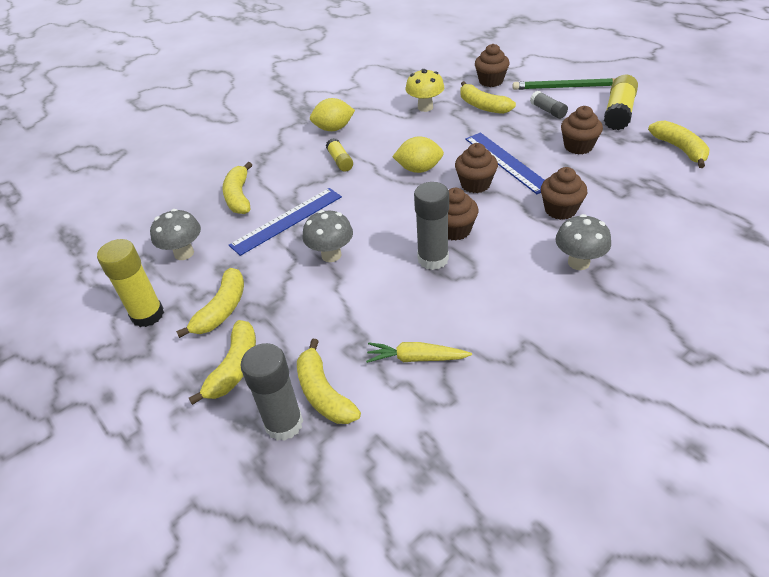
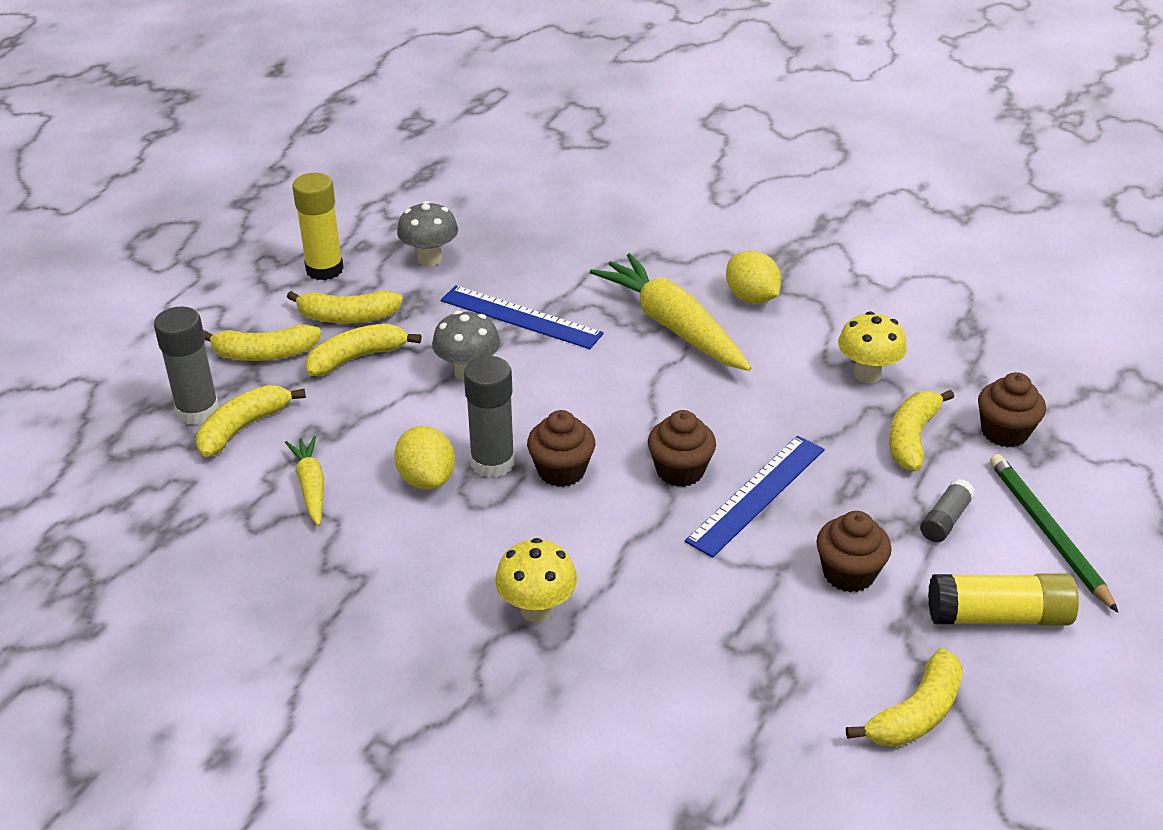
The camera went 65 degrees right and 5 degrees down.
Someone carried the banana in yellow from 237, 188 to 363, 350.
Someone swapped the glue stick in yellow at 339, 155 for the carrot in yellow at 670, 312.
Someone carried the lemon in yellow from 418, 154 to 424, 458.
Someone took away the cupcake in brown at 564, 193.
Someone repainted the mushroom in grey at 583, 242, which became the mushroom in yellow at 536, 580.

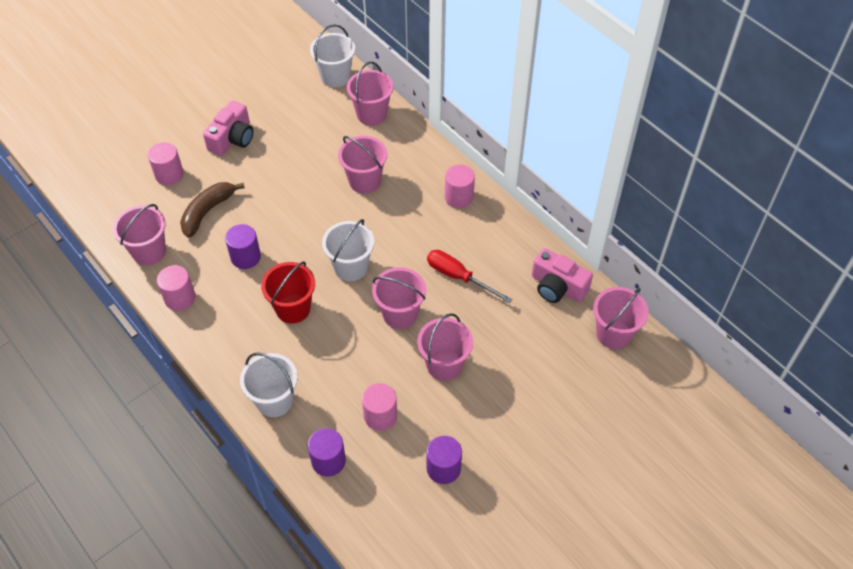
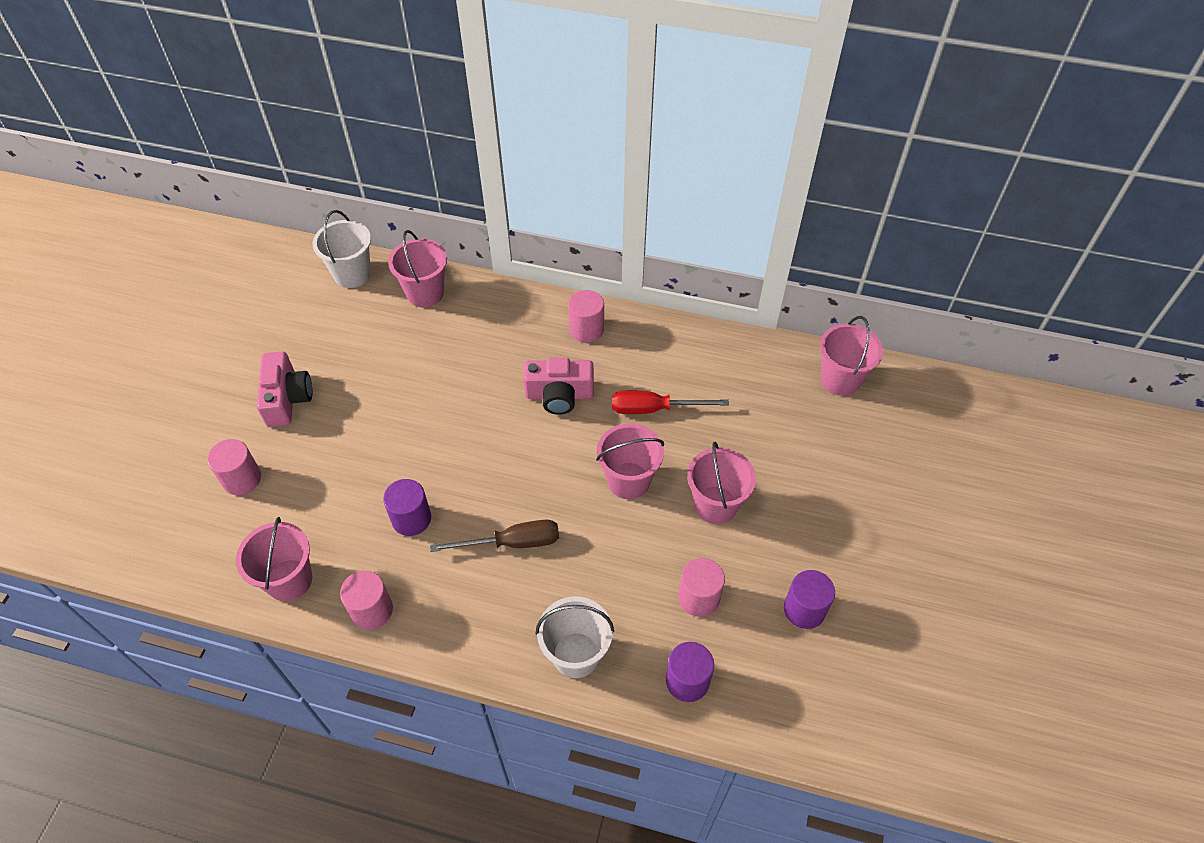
The camera went 35 degrees left and 0 degrees up.
Someone took away the banana in brown at 212, 210.
Someone swapped the bucket in red at 288, 292 for the screwdriver in brown at 494, 536.
Someone took away the bucket in white at 348, 250.
Someone took away the bucket in pink at 362, 165.
Someone carried the camera in pink from 562, 275 to 558, 386.

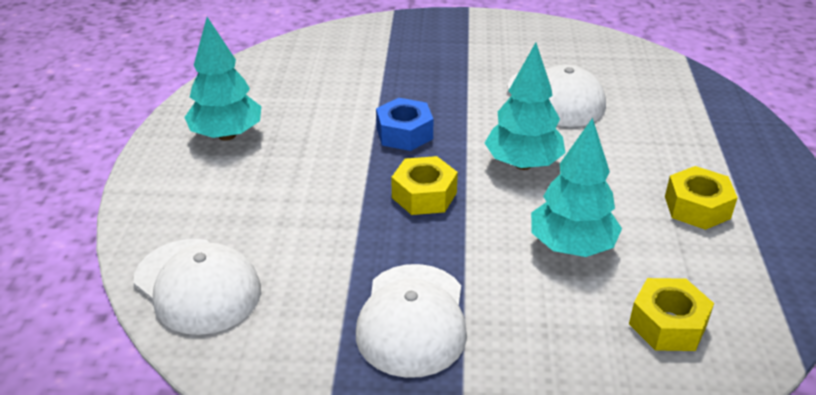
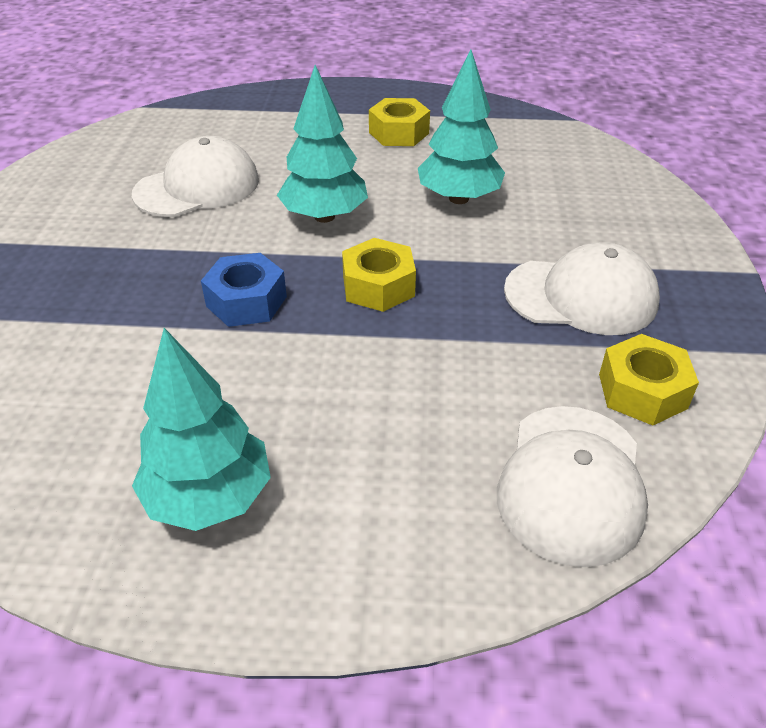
The camera went 90 degrees left and 5 degrees up.
Someone rotated the cap in white at 197, 287 by 150 degrees clockwise.
Someone carried the nut in yellow from 671, 314 to 649, 380.

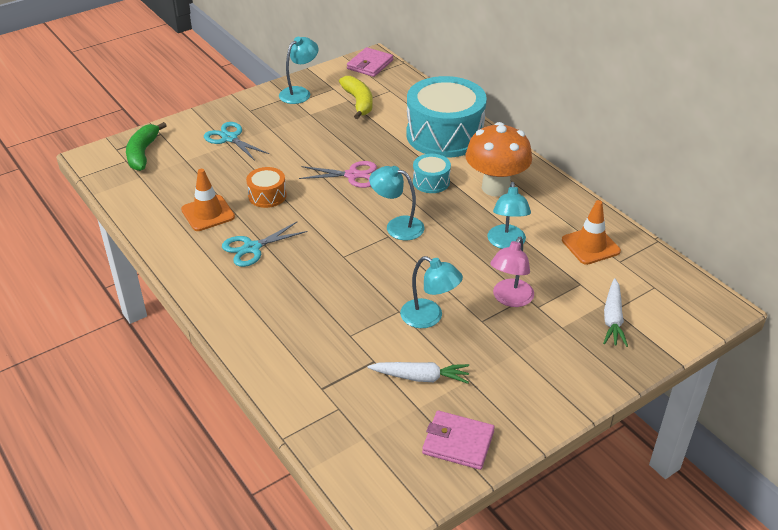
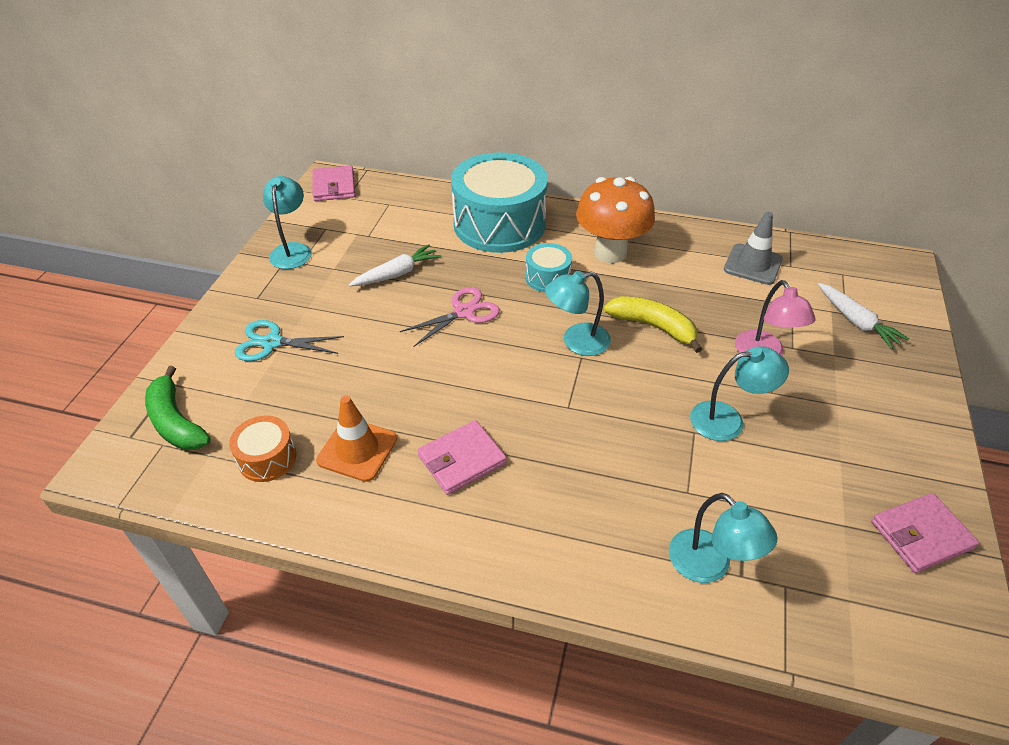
The camera went 40 degrees left and 5 degrees up.
Someone swapped the scissors in turquoise at 264, 244 for the wallet in pink at 461, 457.
Someone carried the drum in orange from 266, 187 to 262, 448.
Someone carried the banana in yellow from 356, 97 to 653, 324.
Someone carried the carrot in white from 418, 373 to 395, 265.
Someone carried the lamp in turquoise from 509, 215 to 723, 538.
Someone repainted the traffic cone in orange at 591, 232, which became the traffic cone in grey at 753, 248.

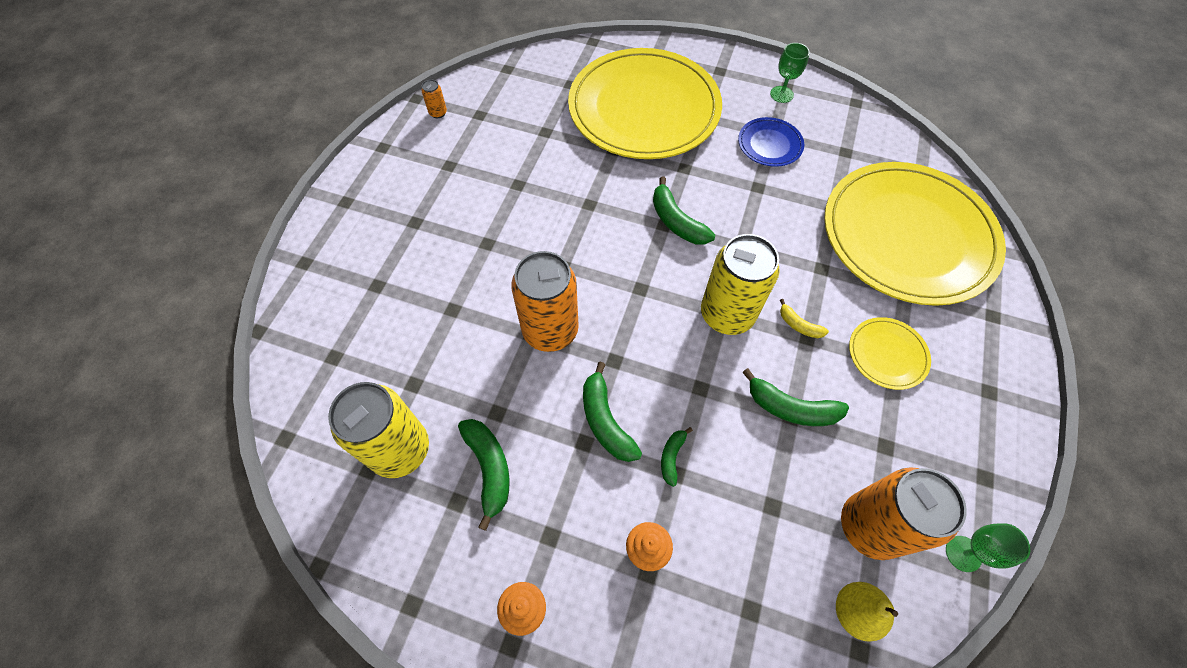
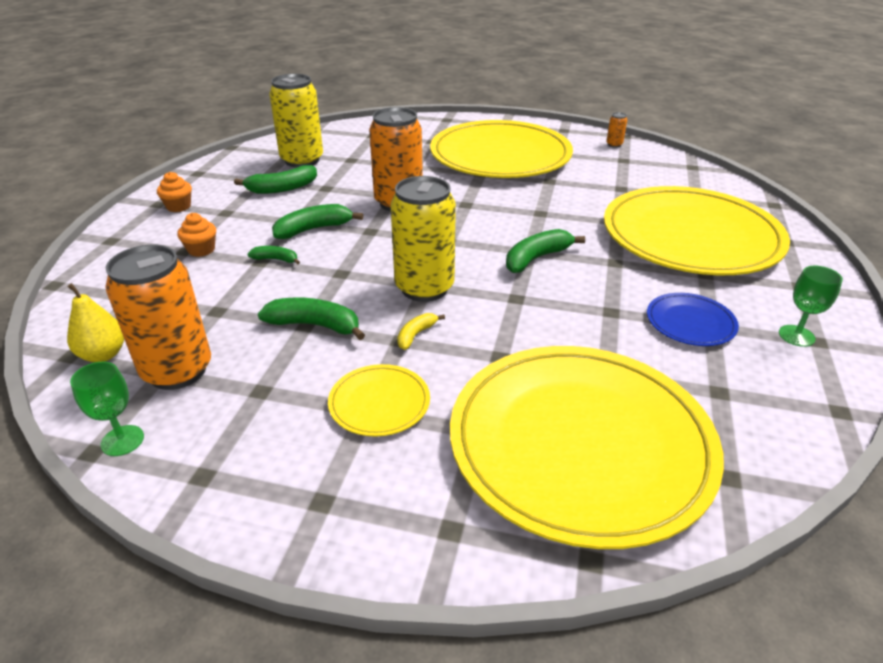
The camera went 85 degrees right and 25 degrees down.
Someone rotated the banana in green at 795, 397 by 90 degrees clockwise.
Someone put down the plate in yellow at 501, 149.

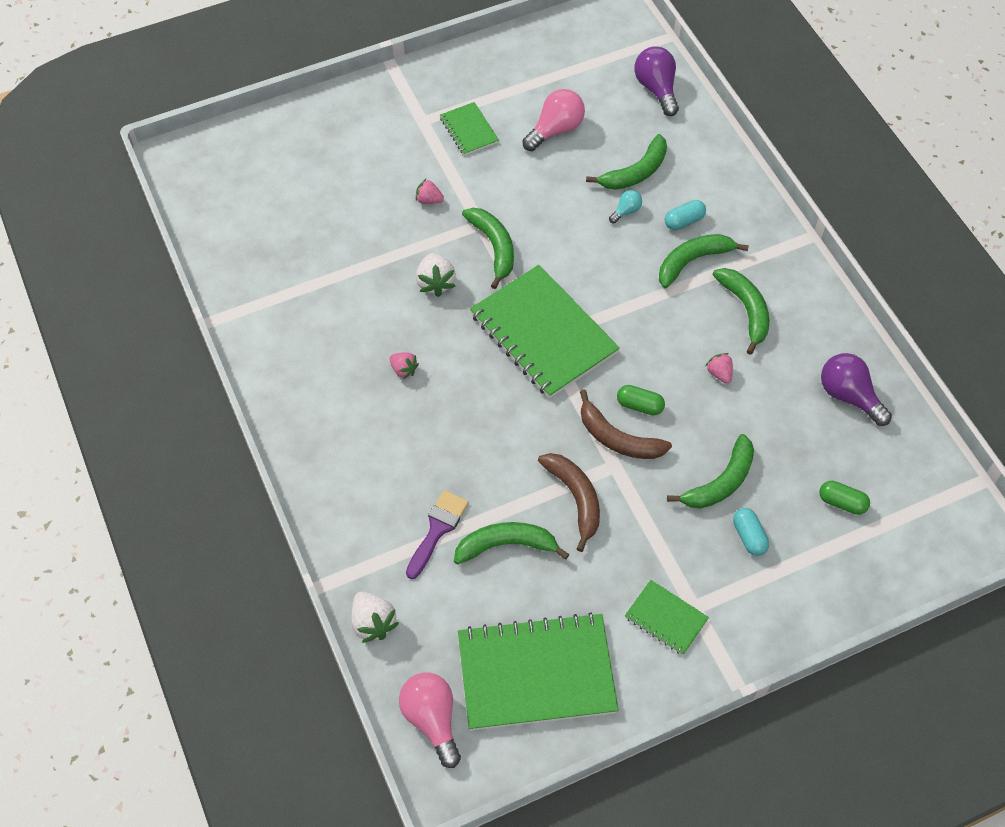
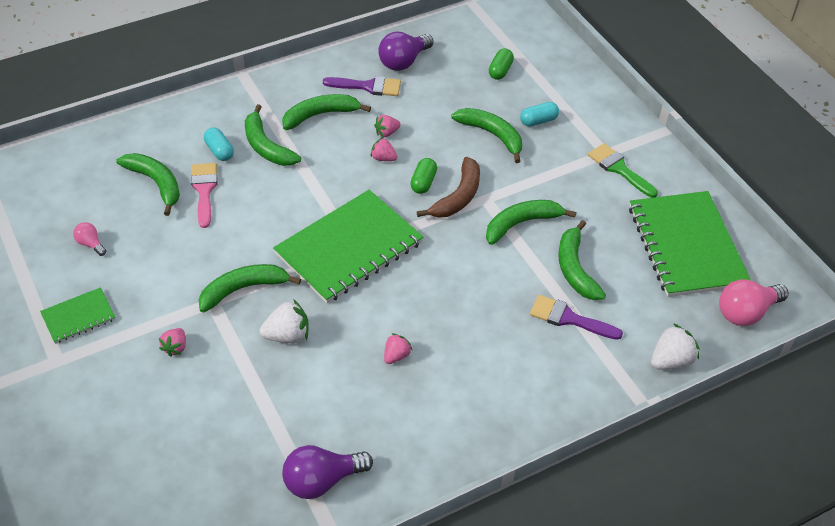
The camera went 95 degrees left and 10 degrees down.
Someone scaled the light bulb in pink at 553, 120 by 0.52.
Someone repainted the banana in brown at 569, 502, which became the banana in green at 531, 222.
Someone swapped the light bulb in turquoise at 625, 206 for the brush in pink at 204, 195.
Someone swapped the notebook in green at 667, 617 for the brush in green at 623, 170.
Someone carried the light bulb in purple from 656, 81 to 327, 472.
Someone put down the brush in purple at 362, 86.
Someone put down the strawberry in pink at 384, 149.

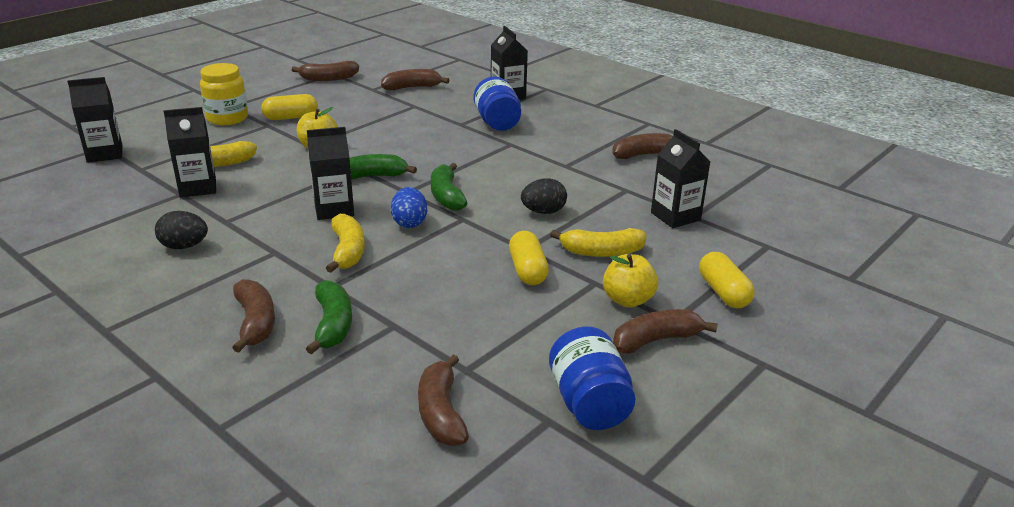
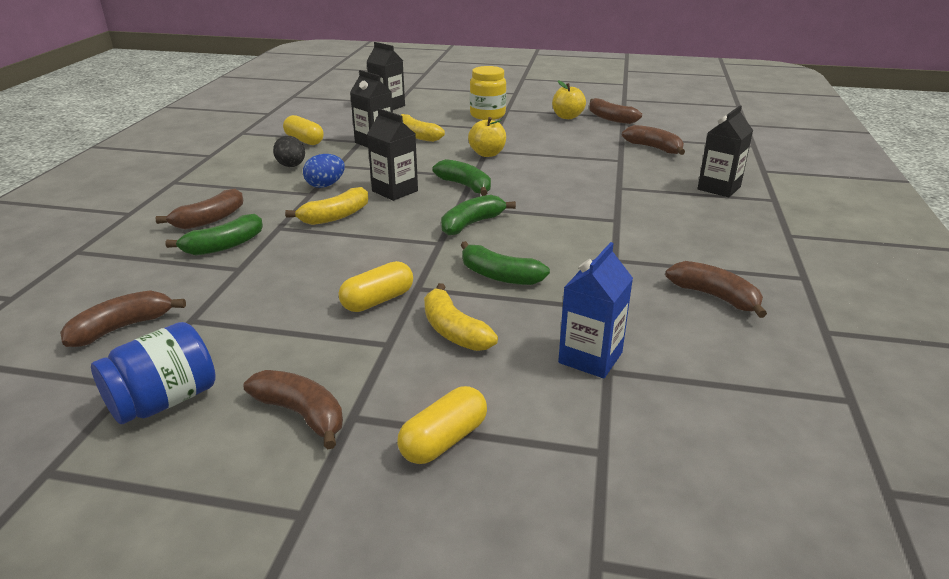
The camera went 60 degrees right and 0 degrees up.
Someone carried the capsule in yellow from 289, 107 to 303, 130.
Someone carried the egg in blue from 409, 207 to 324, 171.
Someone took away the jar in blue at 497, 104.
Someone swapped the egg in black at 544, 196 for the banana in green at 505, 263.
Someone carried the apple in yellow from 630, 281 to 569, 99.
Someone repainted the carton in black at 680, 178, which became the carton in blue at 595, 310.

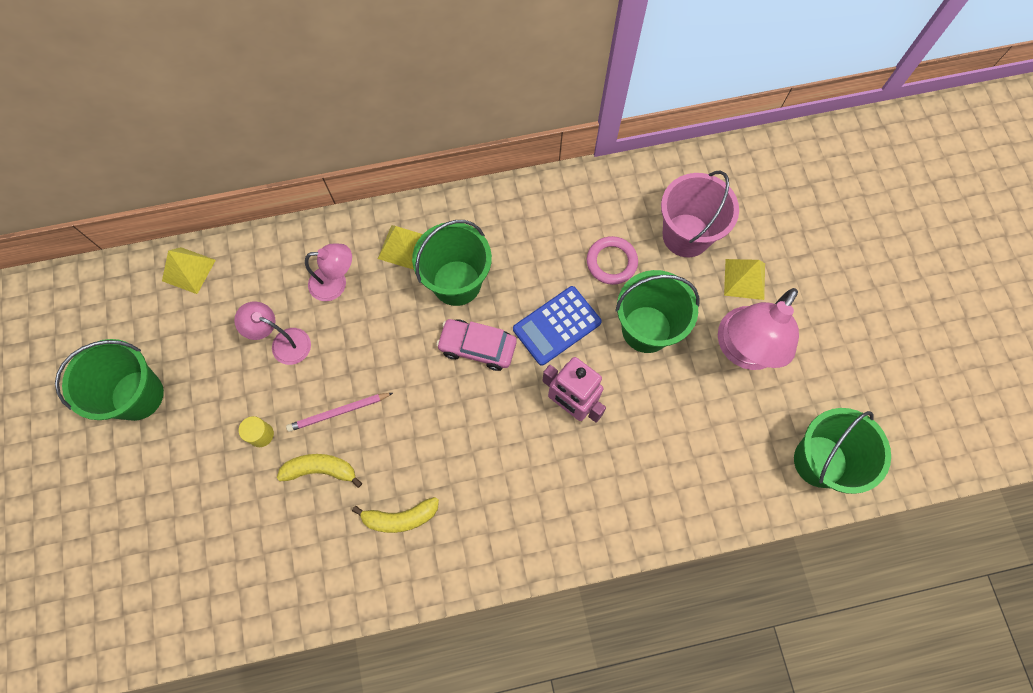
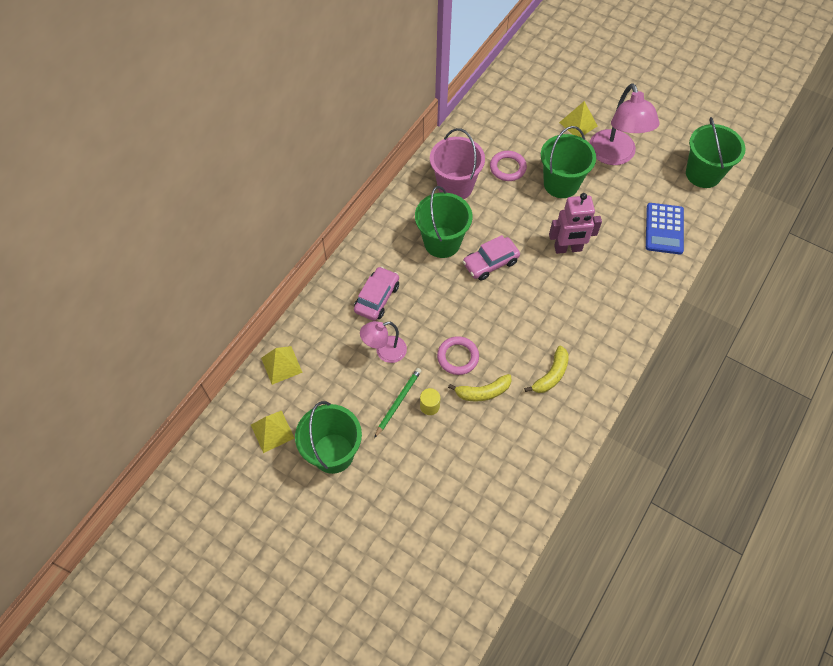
The camera went 45 degrees left and 10 degrees down.
Someone rotated the banana in yellow at 319, 471 by 150 degrees counterclockwise.
Someone swapped the pencil in pink at 339, 412 for the ring in pink at 458, 355.
Someone swapped the lamp in pink at 328, 272 for the car in pink at 376, 293.
Someone carried the pyramid in yellow from 400, 247 to 273, 431.
Someone carried the calculator in blue from 557, 326 to 665, 228.
Someone carried the bucket in pink from 700, 213 to 457, 163.
Someone put down the pencil in green at 397, 403.

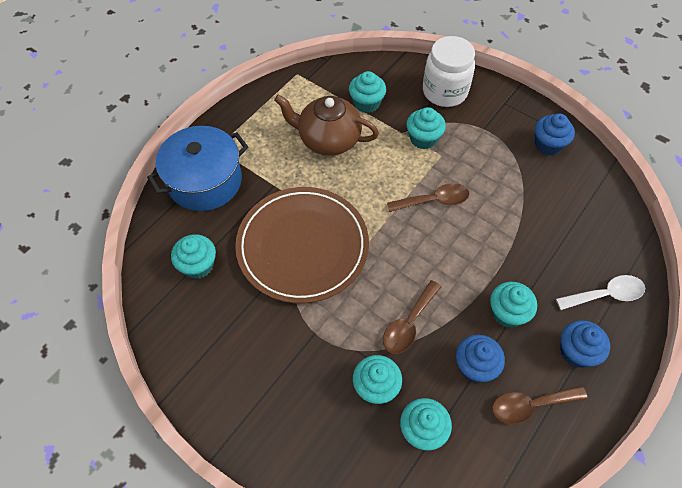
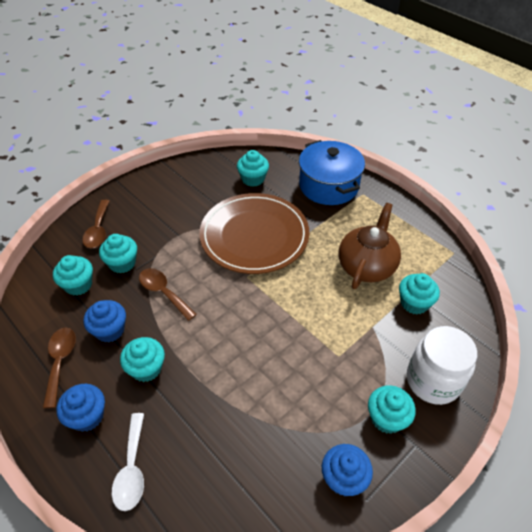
The camera went 100 degrees right and 10 degrees down.
Someone carried the spoon in brown from 428, 197 to 95, 224.
Someone carried the cupcake in turquoise from 426, 128 to 392, 409.

